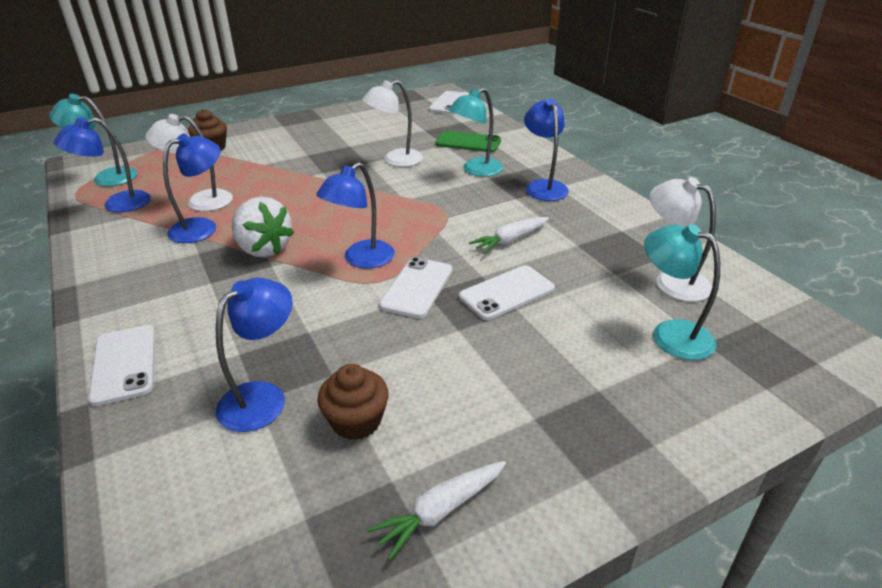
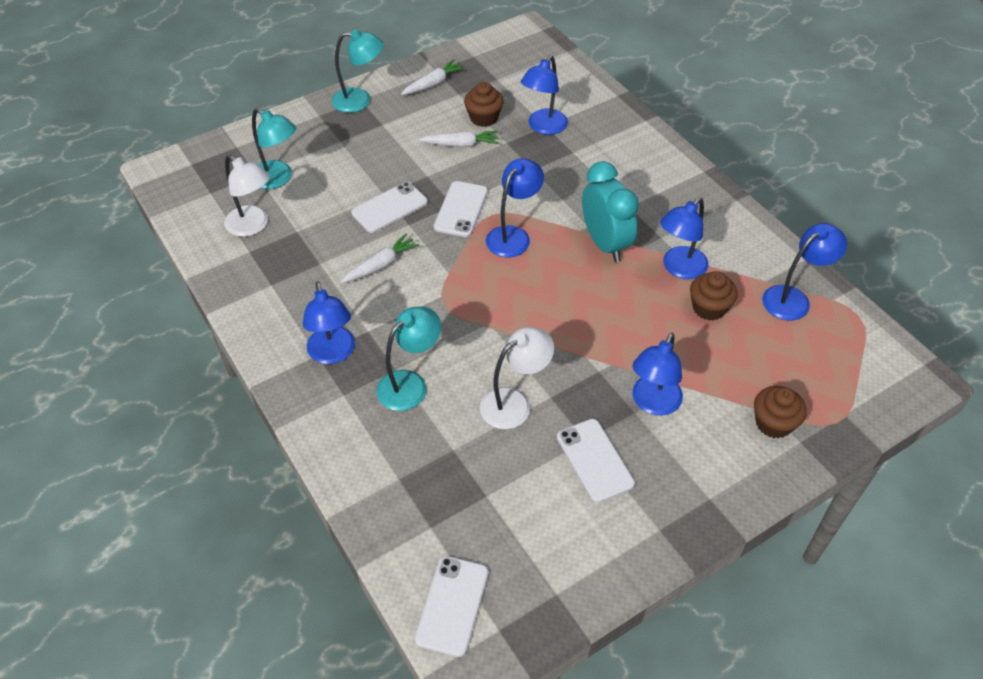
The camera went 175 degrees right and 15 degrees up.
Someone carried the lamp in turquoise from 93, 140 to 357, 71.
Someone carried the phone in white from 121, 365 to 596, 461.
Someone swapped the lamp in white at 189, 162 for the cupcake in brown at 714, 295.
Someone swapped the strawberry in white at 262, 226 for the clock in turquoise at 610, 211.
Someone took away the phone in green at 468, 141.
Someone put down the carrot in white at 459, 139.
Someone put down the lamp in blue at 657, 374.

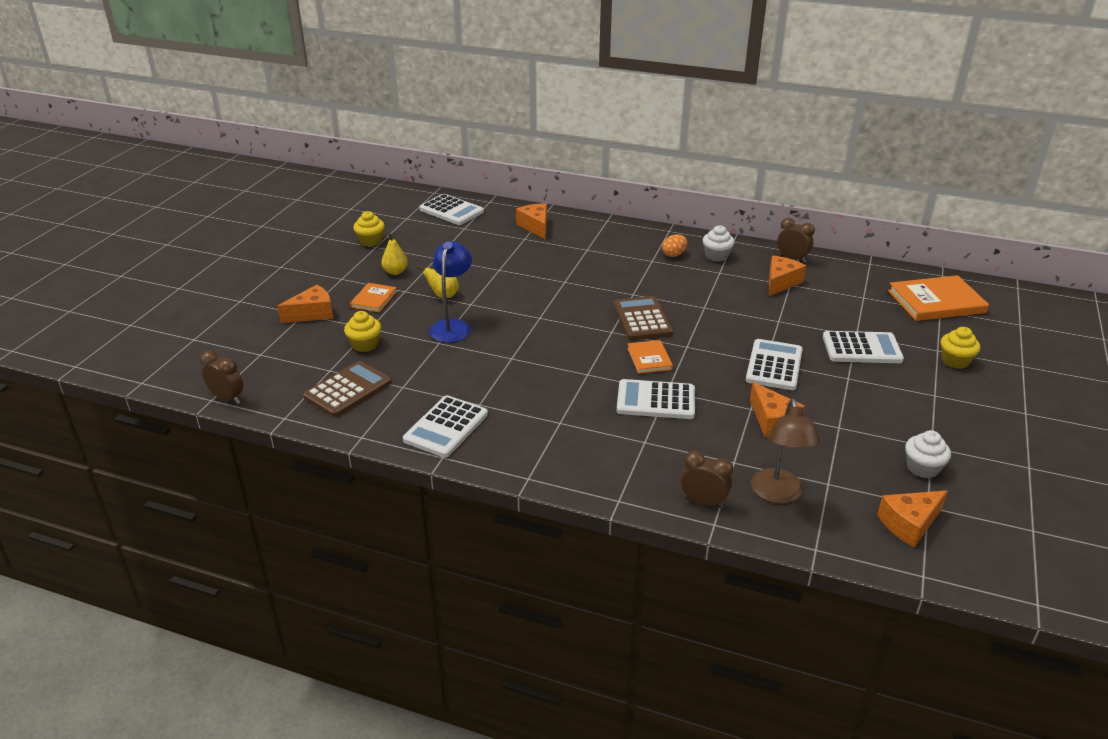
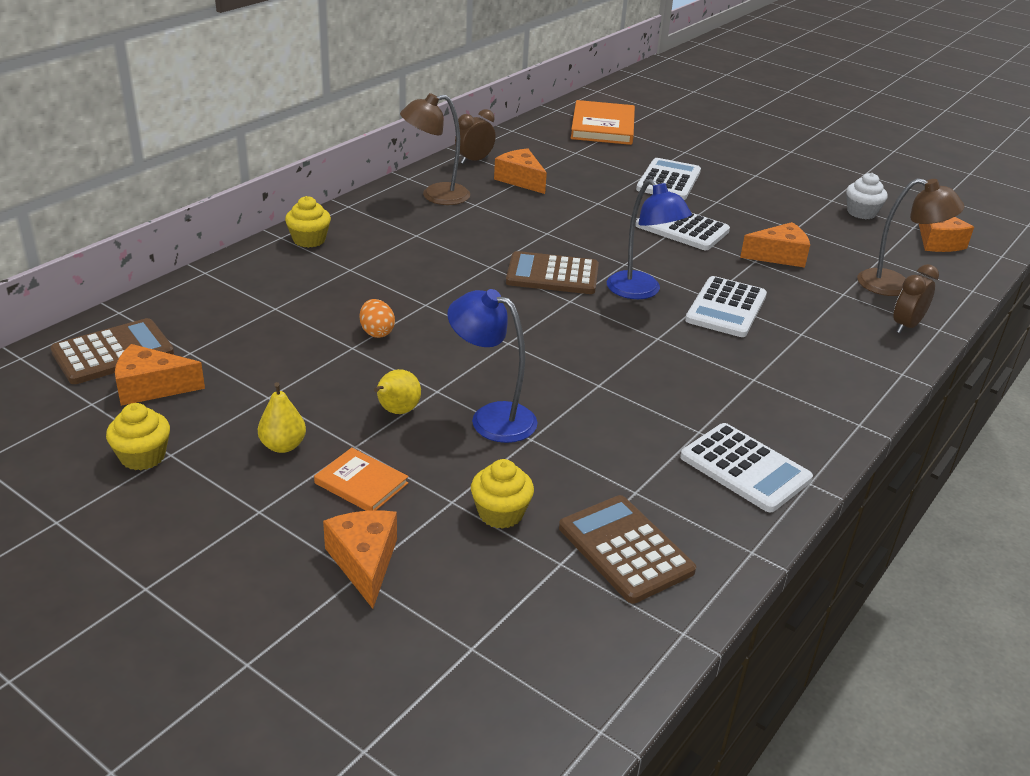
The camera went 75 degrees left and 0 degrees up.
Someone took away the clock in brown at 221, 377.
Someone repainted the calculator in white at 451, 209, which became the calculator in brown at 112, 351.
Someone carried the cheese in orange from 531, 221 to 160, 375.
Someone swapped the book in orange at 650, 357 for the lamp in blue at 649, 239.
Someone carried the egg in orange from 674, 245 to 377, 318.
Someone swapped the cupcake in white at 719, 243 for the lamp in brown at 435, 149.
Someone carried the cupcake in yellow from 960, 348 to 308, 222.

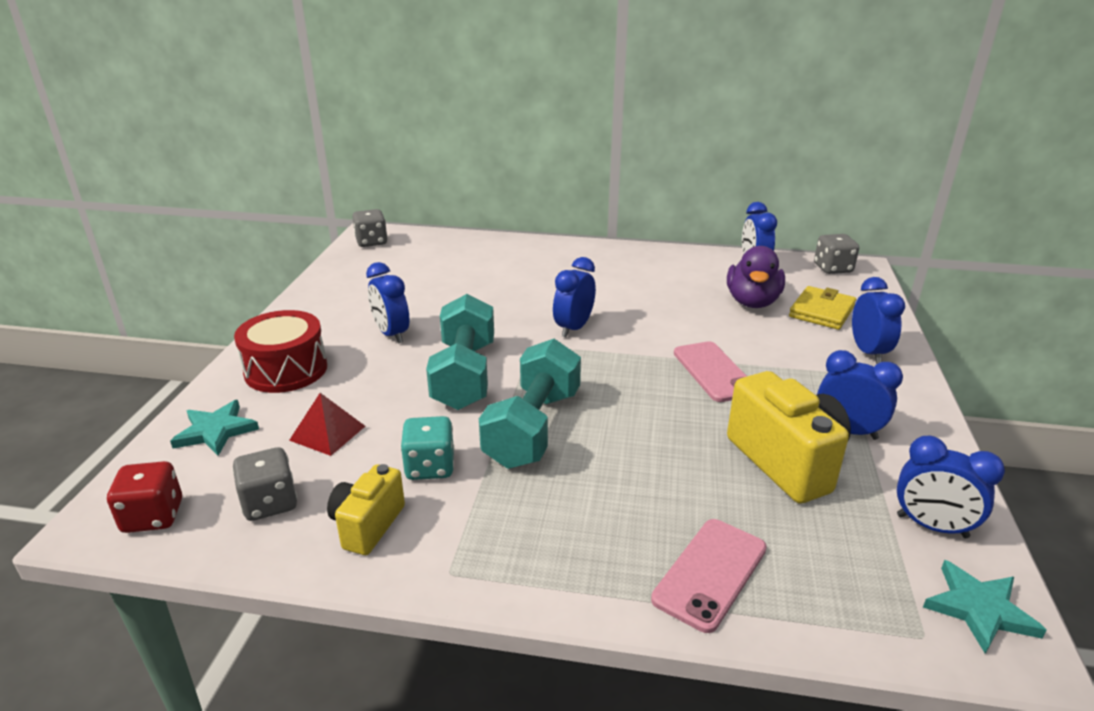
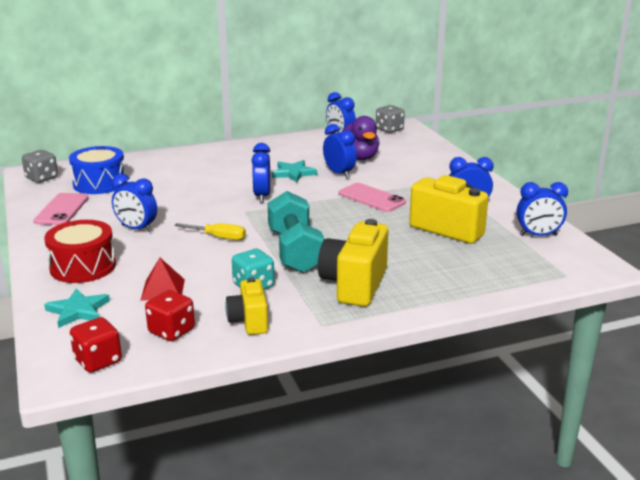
The camera went 30 degrees left and 5 degrees down.
Someone repainted the dice in grey at 264, 484, which became the dice in red at 170, 315.
Someone swapped the dumbbell in turquoise at 460, 352 for the screwdriver in yellow at 210, 231.
Someone carried the phone in pink from 709, 576 to 61, 209.
Someone took away the wallet in yellow at 822, 308.
Someone carried the clock in blue from 878, 320 to 339, 151.
Someone carried the star in turquoise from 985, 607 to 294, 171.
Someone put down the drum in blue at 98, 170.
Someone put down the camera in yellow at 353, 263.

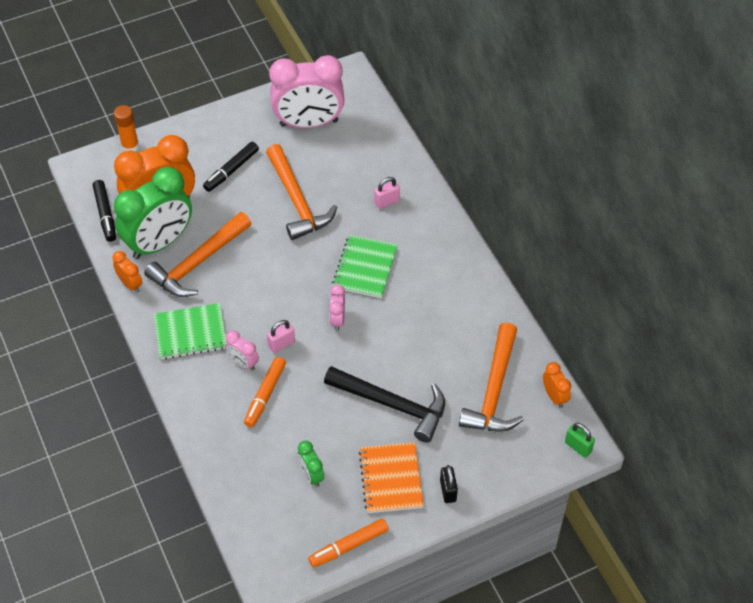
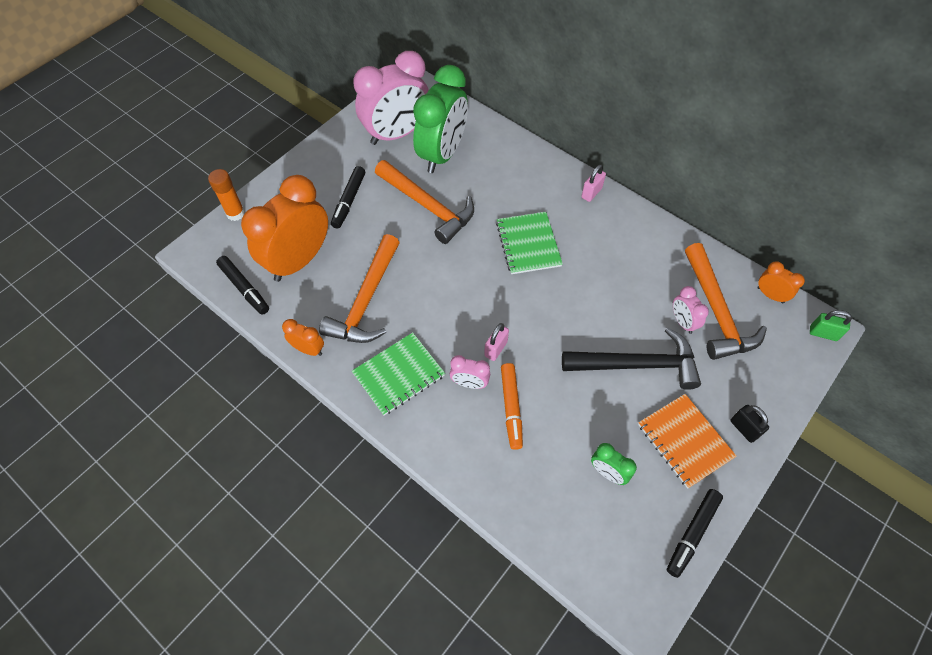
The camera went 25 degrees left and 5 degrees up.
Someone carried the clock in green from 153, 213 to 440, 119.
Someone repainted the marker in orange at 348, 542, which became the marker in black at 695, 533.
Someone carried the clock in pink from 337, 307 to 691, 310.
Someone carried the padlock in pink from 387, 193 to 593, 183.

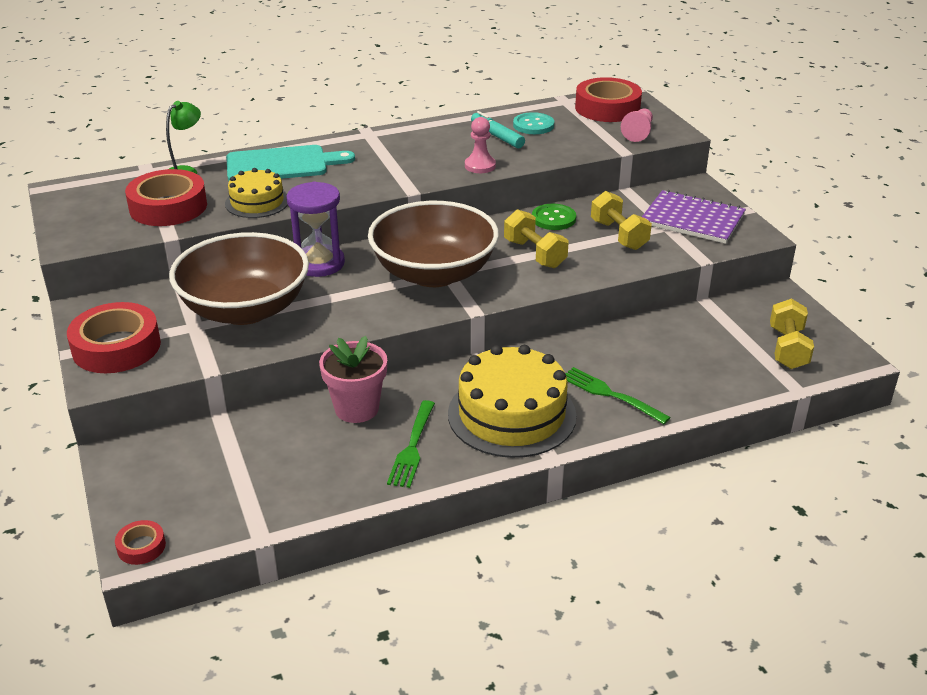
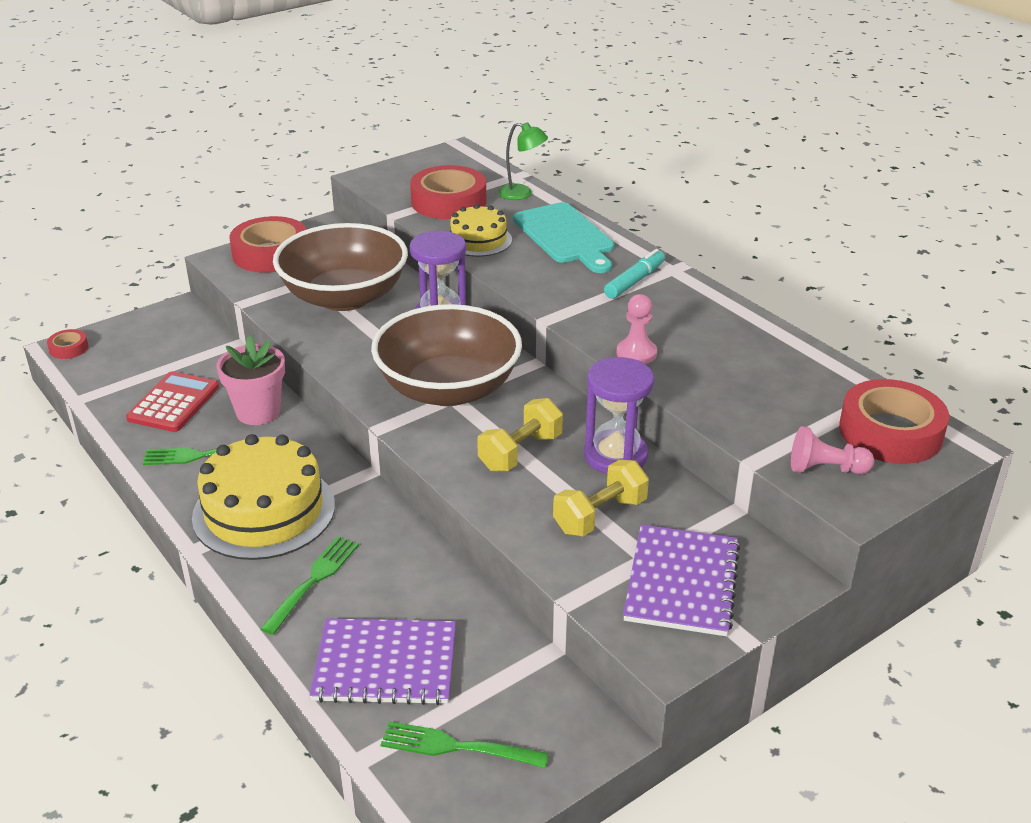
The camera went 75 degrees right and 0 degrees up.
Someone carried the marker in turquoise from 498, 130 to 634, 274.
Someone took away the button in turquoise at 533, 123.
Someone swapped the button in green at 554, 217 for the hourglass in purple at 619, 415.
Someone swapped the dumbbell in yellow at 792, 333 for the fork in green at 464, 744.
Someone put down the calculator in red at 172, 401.
Someone put down the notebook in purple at 383, 661.

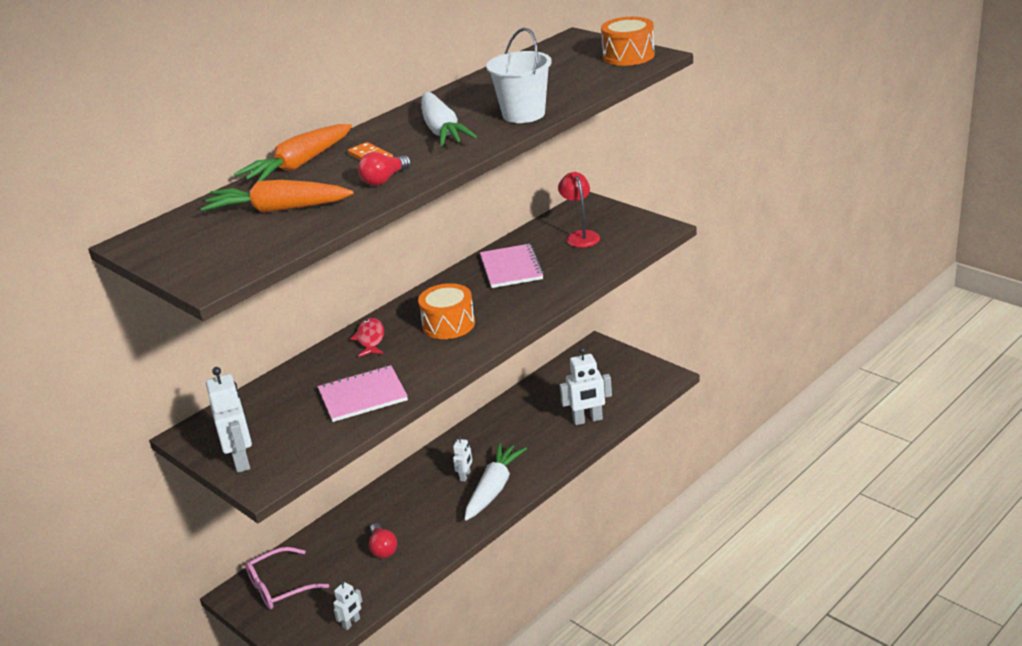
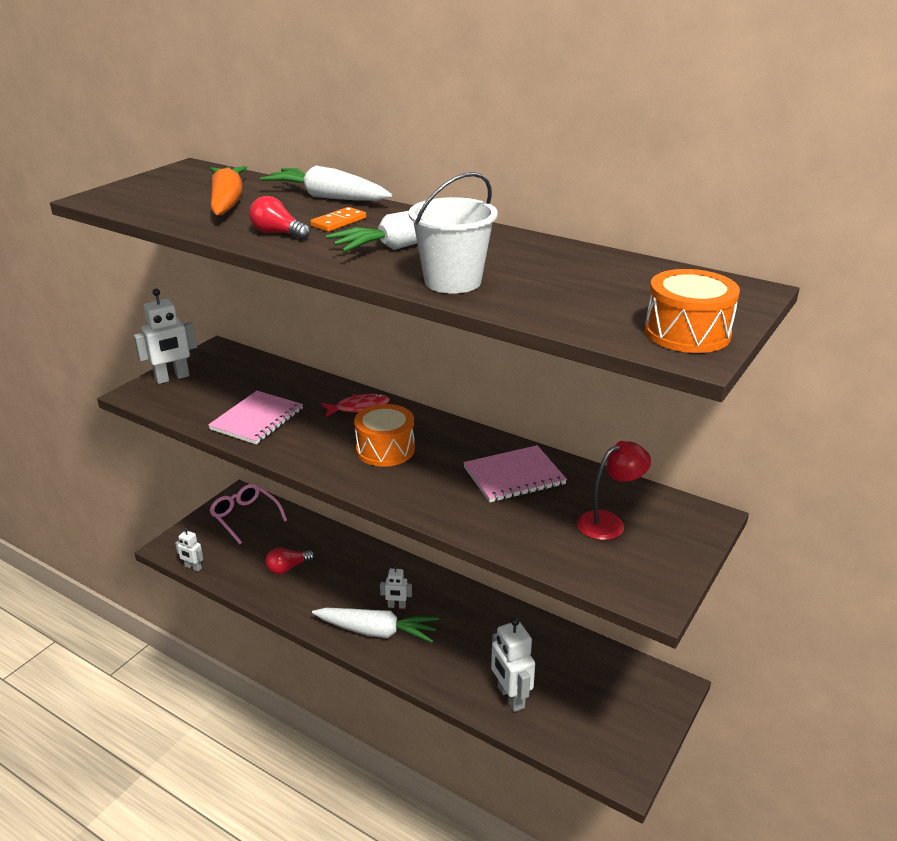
The camera went 75 degrees right and 0 degrees up.
Someone repainted the carrot in orange at 293, 152, which became the carrot in white at 326, 183.
Someone rotated the notebook in pink at 363, 393 by 60 degrees clockwise.

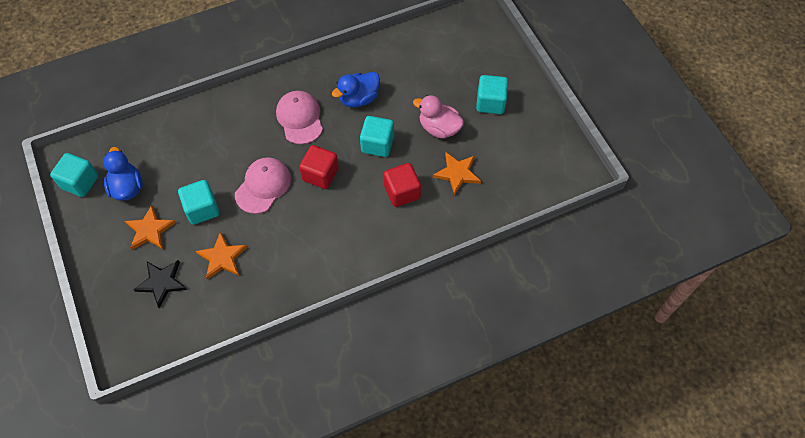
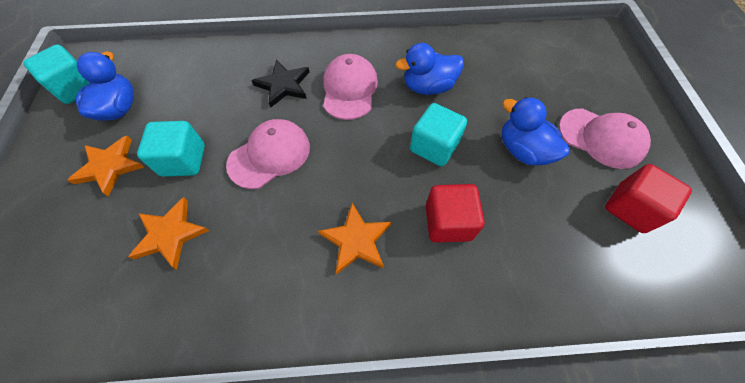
The camera went 20 degrees right and 0 degrees up.
Someone carried the star in black from 160, 284 to 280, 83.
Someone carried the cube in red from 319, 167 to 648, 198.
Someone repainted the duck in pink at 438, 117, which became the duck in blue at 536, 131.
Someone carried the star in orange from 457, 174 to 354, 239.
Someone swapped the cube in turquoise at 492, 94 for the cap in pink at 605, 138.

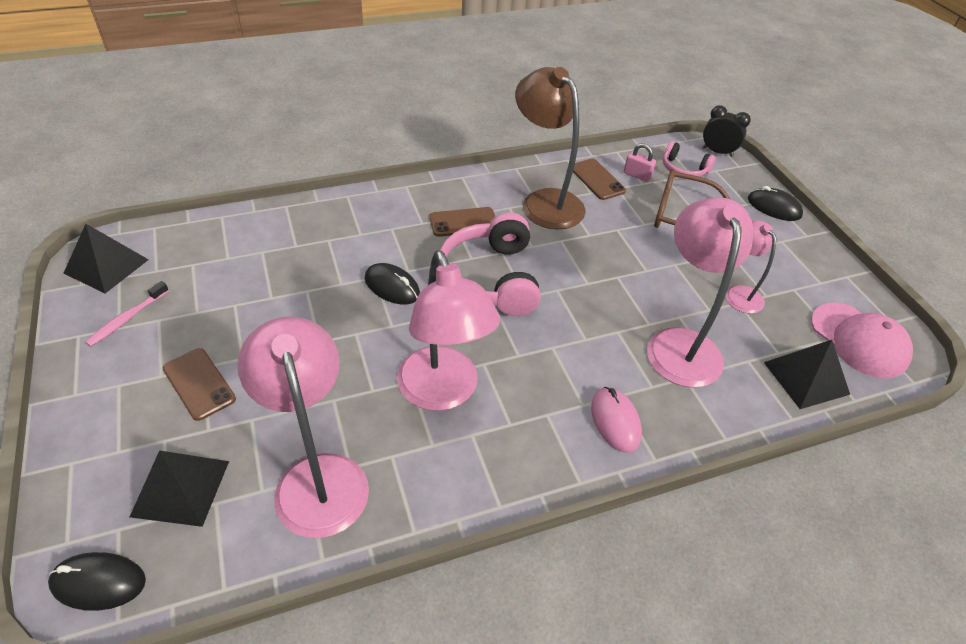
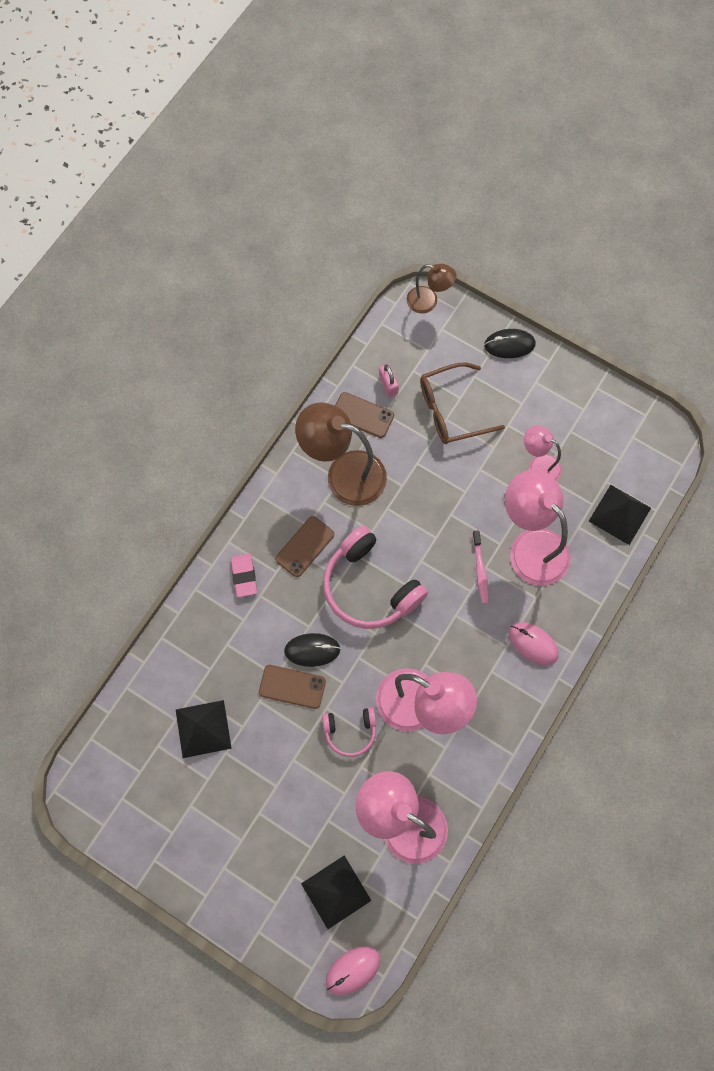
The camera went 35 degrees left and 25 degrees up.
Someone repainted the mouse in black at 97, 581, which became the mouse in pink at 353, 970.
Someone carried the pyramid in black from 106, 258 to 204, 729.
Someone carried the toothbrush in pink from 127, 314 to 480, 567.
Someone carried the phone in brown from 199, 384 to 292, 687.
Someone rotated the padlock in pink at 640, 162 by 75 degrees clockwise.
Someone carried the headphones in pink from 689, 159 to 349, 732.
Someone swapped the clock in black at 727, 131 for the lamp in brown at 431, 289.
Someone took away the cap in pink at 862, 341.
Someone put down the eraser in pink at 244, 575.

